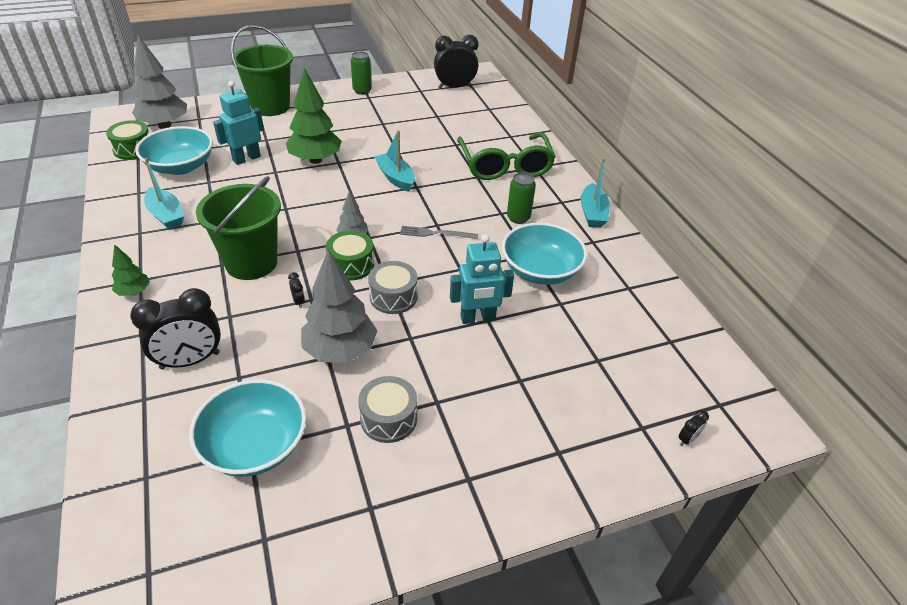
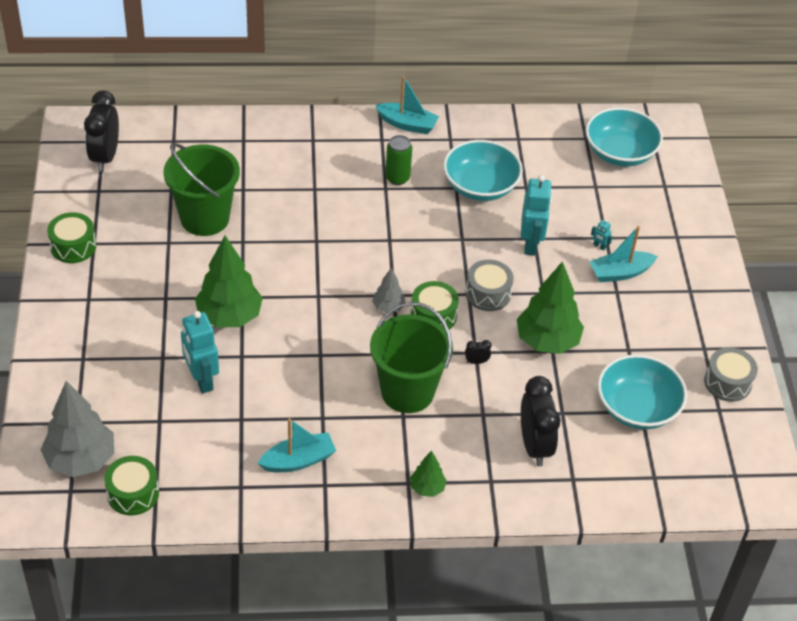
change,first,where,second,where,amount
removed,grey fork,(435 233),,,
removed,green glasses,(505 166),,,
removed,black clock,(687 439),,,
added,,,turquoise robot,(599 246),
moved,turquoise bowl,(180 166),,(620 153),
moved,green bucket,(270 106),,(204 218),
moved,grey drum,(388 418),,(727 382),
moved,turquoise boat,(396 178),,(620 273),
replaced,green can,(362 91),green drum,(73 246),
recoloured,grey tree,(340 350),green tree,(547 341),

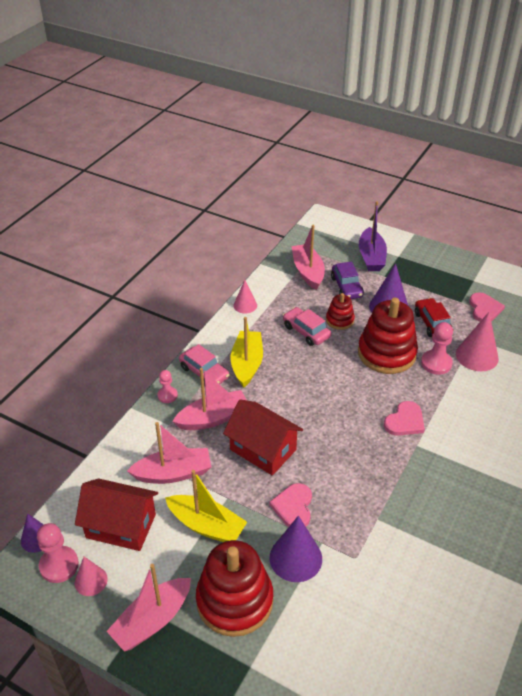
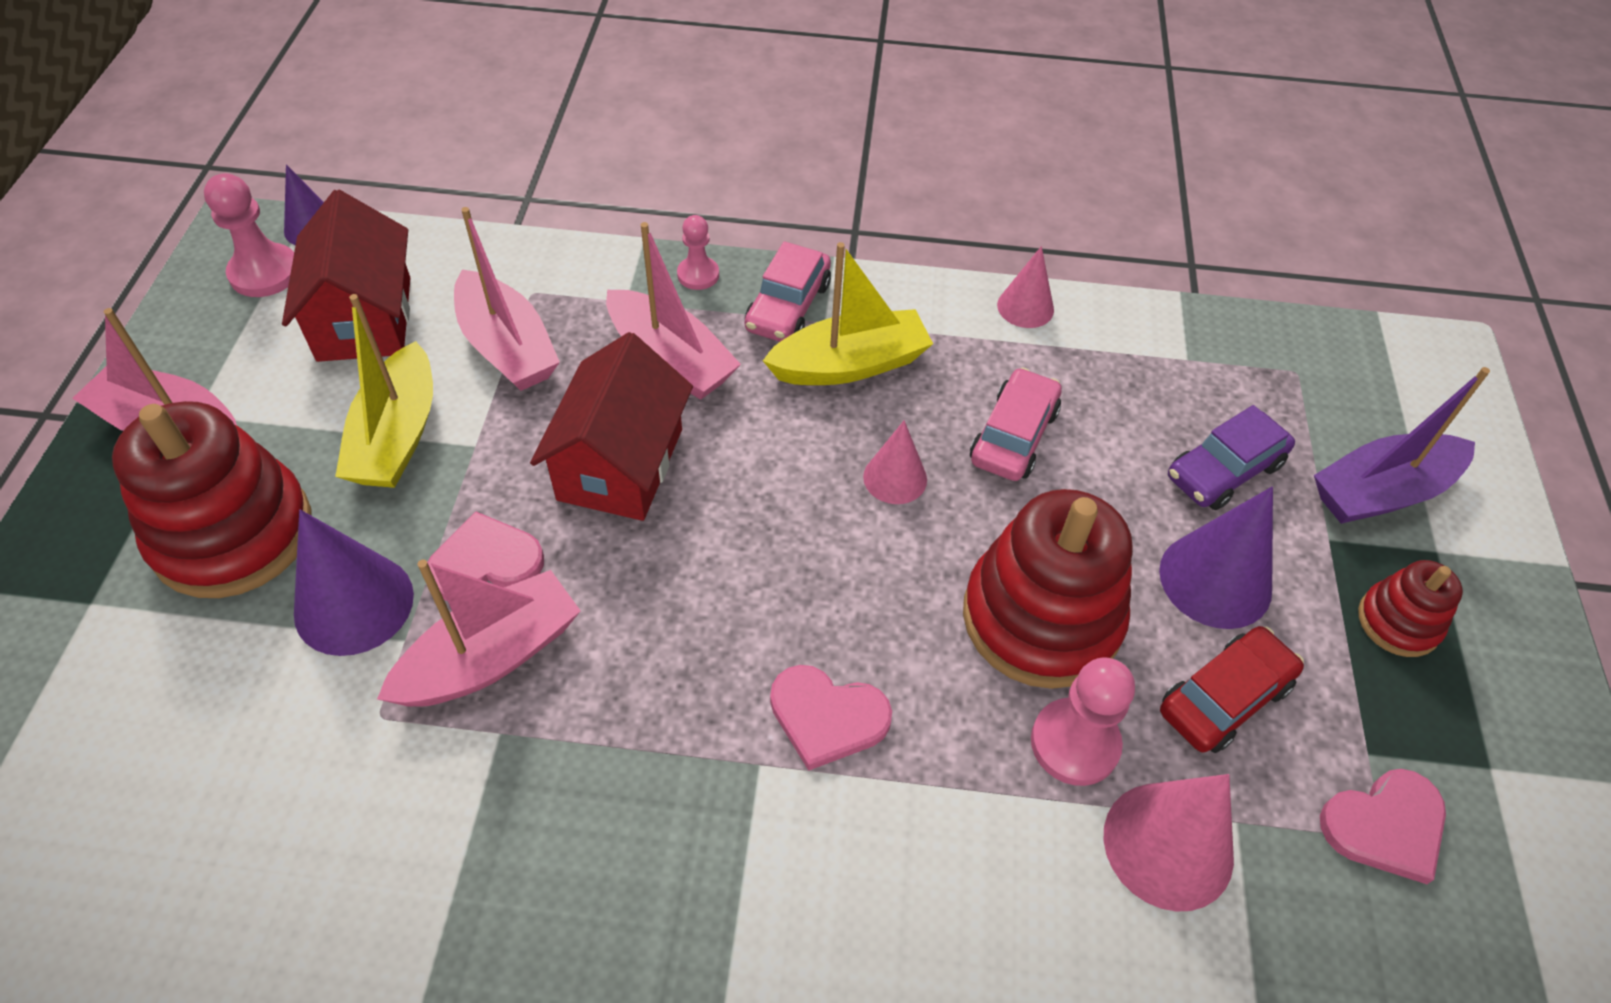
change,first,where,second,where,amount
moved,pink cone,(91 581),,(895 478),
moved,pink boat,(308 272),,(491 657),
moved,red stacking toy,(339 320),,(1398 622),

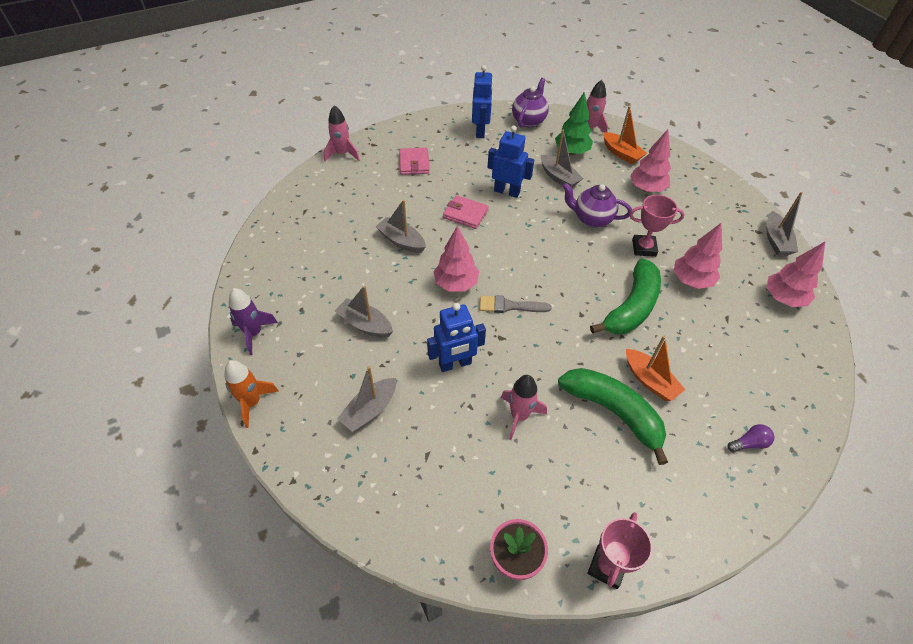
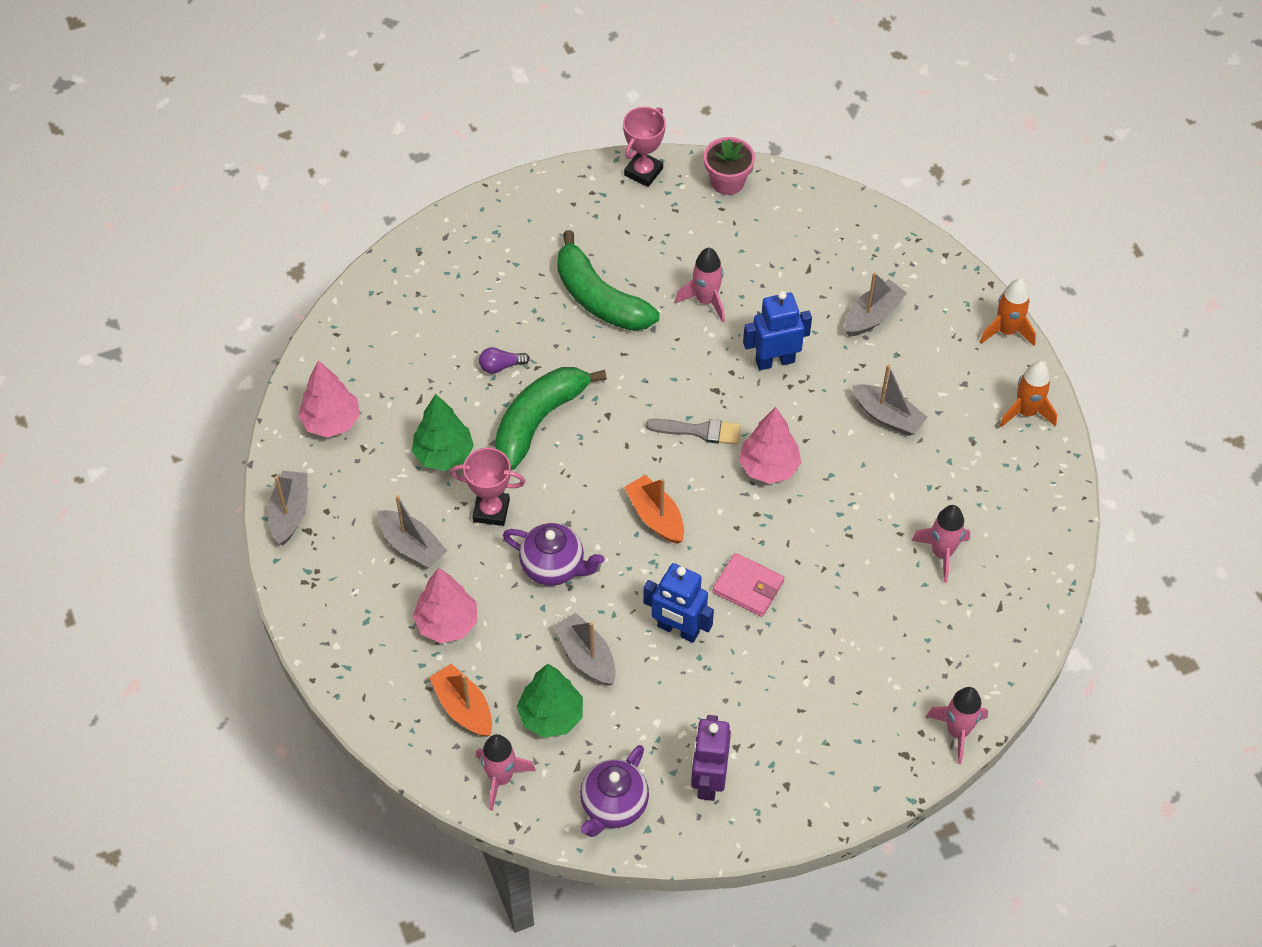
change,first,where,second,where,amount
removed,pink wallet,(414 163),,,
added,,,pink rocket,(941 553),
moved,grey boat,(401 241),,(412 545),
moved,orange boat,(649 380),,(655 516),
moved,purple light bulb,(749 443),,(501 366),
recoloured,purple rocket,(254 333),orange rocket,(1026 412),
recoloured,blue robot,(480 131),purple robot,(708 780),
recoloured,pink tree,(691 280),green tree,(444 454),

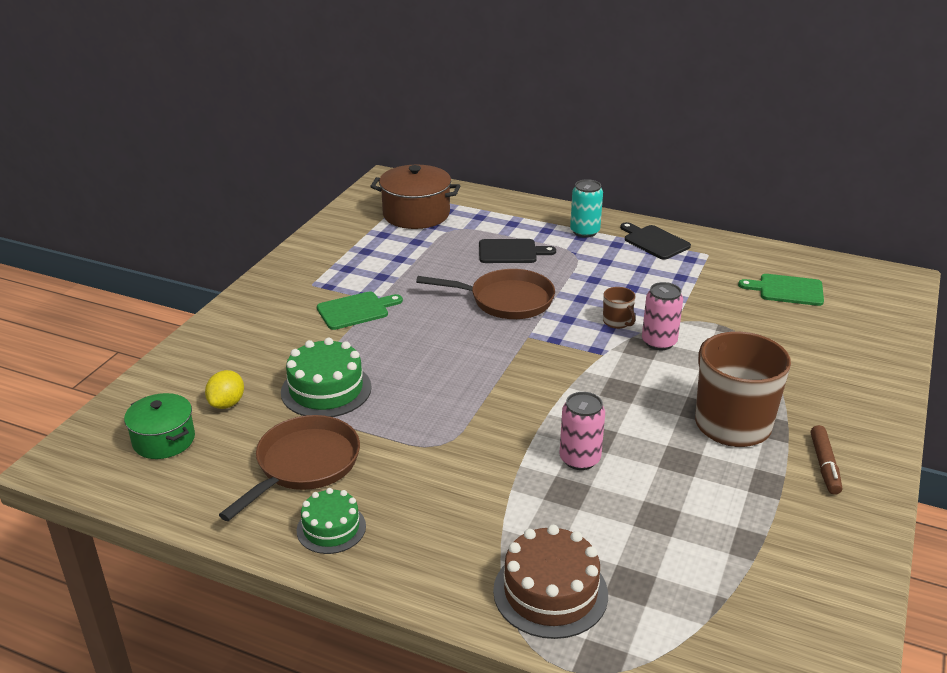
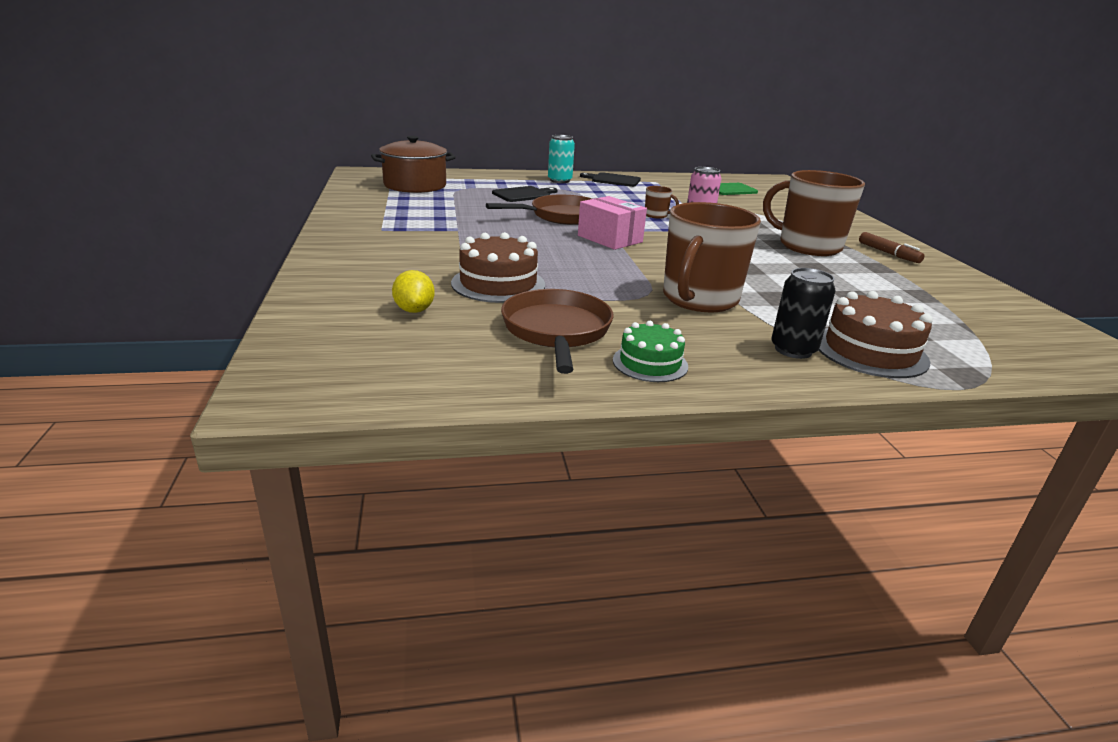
change,first,where,second,where,amount
removed,green pot,(164 440),,,
removed,green cutting board,(356 310),,,
removed,pink can,(579 459),,,
added,,,pink box,(610 239),
added,,,brown mug,(699 299),
added,,,black can,(793 350),
recoloured,green cake,(326 389),brown cake,(498 284),

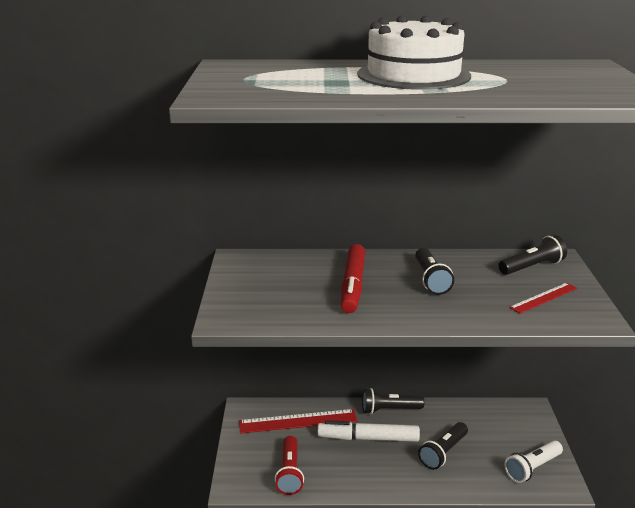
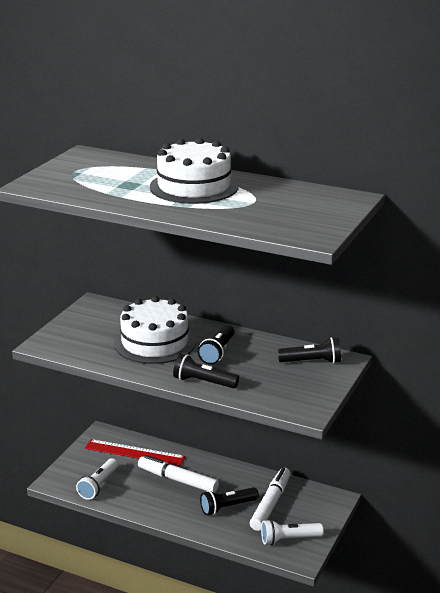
change,first,where,second,where,amount
removed,red ruler,(544 298),,,
added,,,white marker,(270 504),
moved,black flashlight,(389 409),,(203 382),
replaced,red marker,(353 285),white cake,(155 342),
recoloured,red flashlight,(289 473),white flashlight,(98 485),

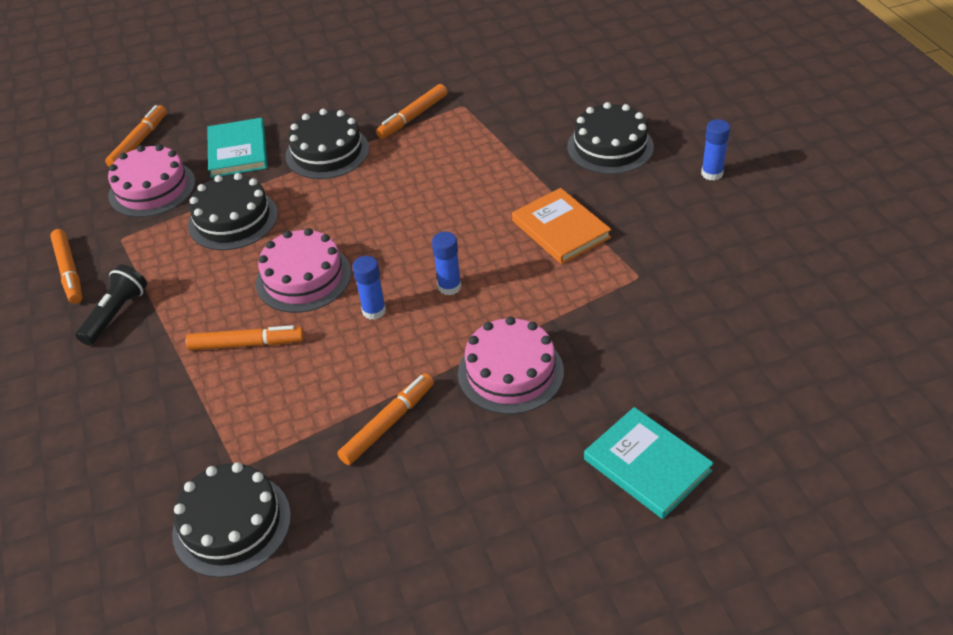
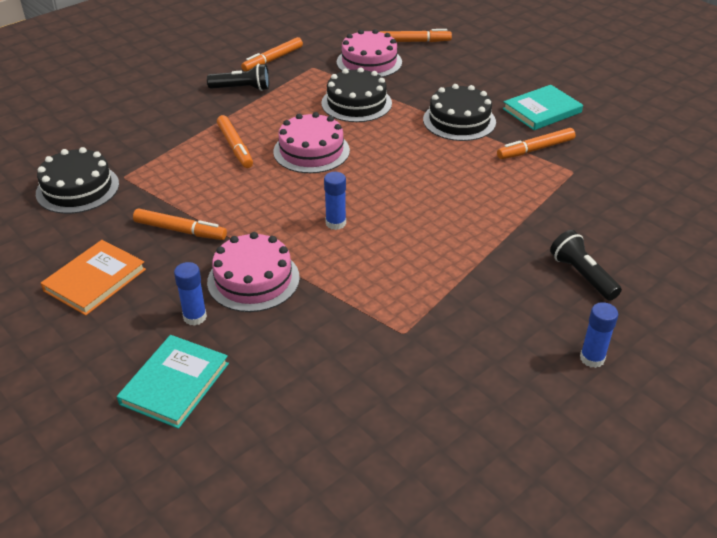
change,first,where,second,where,amount
moved,turquoise book,(238 151),,(542 110),
moved,blue glue stick,(374 311),,(195 317),
moved,orange book,(560 229),,(95 280),
replaced,black cake,(610 147),black flashlight,(582 275),
turned,orange marker,(413 117),,(535 149),45 degrees counterclockwise

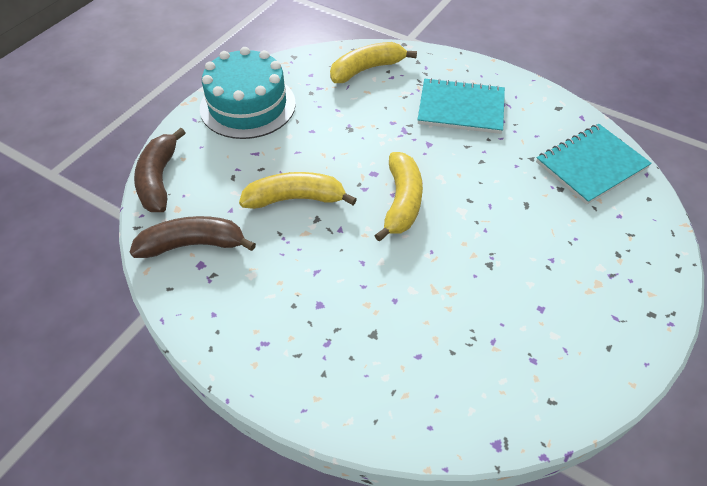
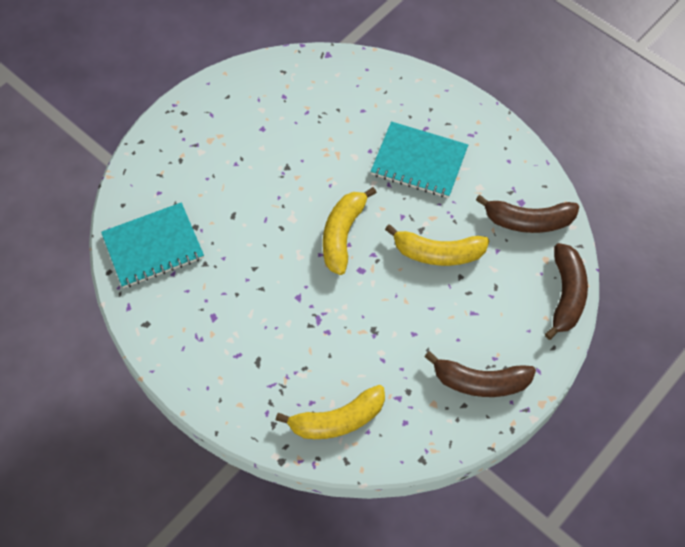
change,first,where,second,where,amount
moved,turquoise notebook,(461 108),,(419 161),
replaced,turquoise cake,(248 105),brown banana,(480 381),

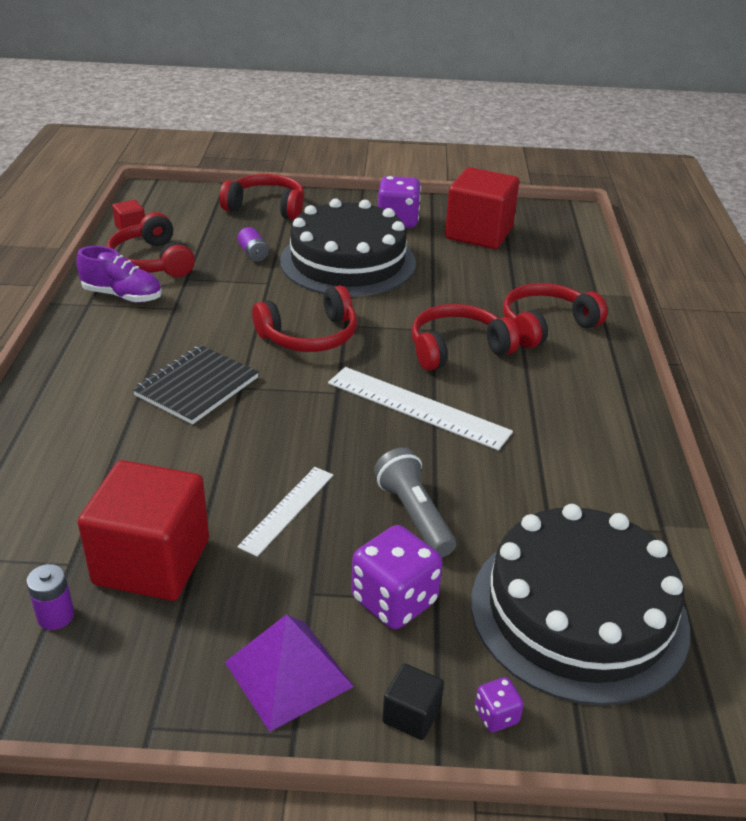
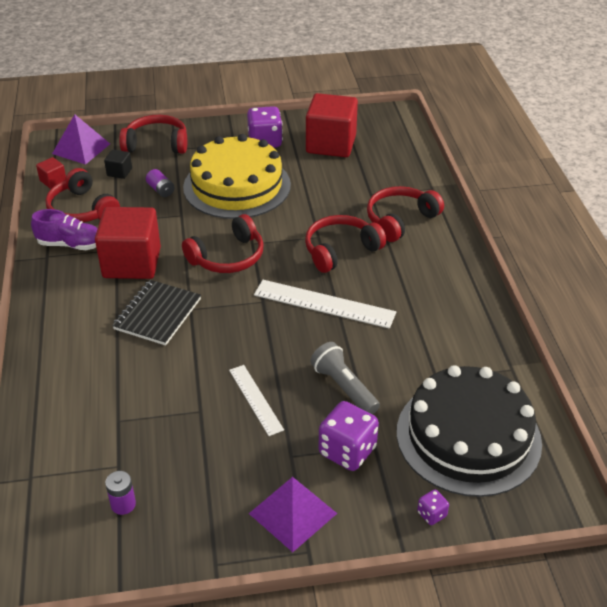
change,first,where,second,where,amount
added,,,purple pyramid,(81 148),
moved,red cube,(152 562),,(132 263),
moved,black cube,(411 715),,(119 172),
recoloured,black cake,(348 261),yellow cake,(237 186),
turned,white ruler,(287 510),,(256 399),45 degrees counterclockwise

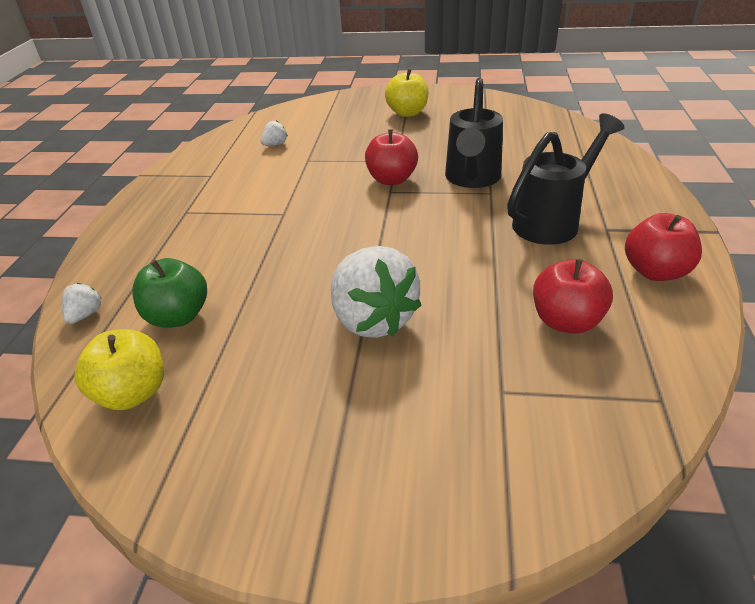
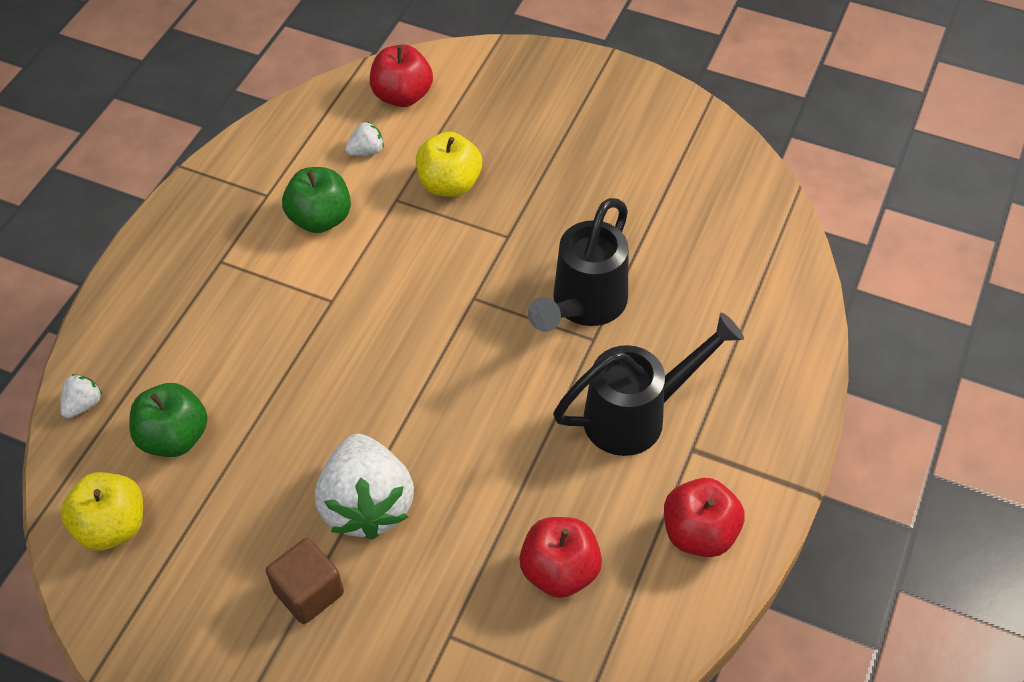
change,first,where,second,where,amount
added,,,brown cube,(309 592),
added,,,green apple,(320 219),
moved,red apple,(392 180),,(402 96),
moved,yellow apple,(407 113),,(449 184),

